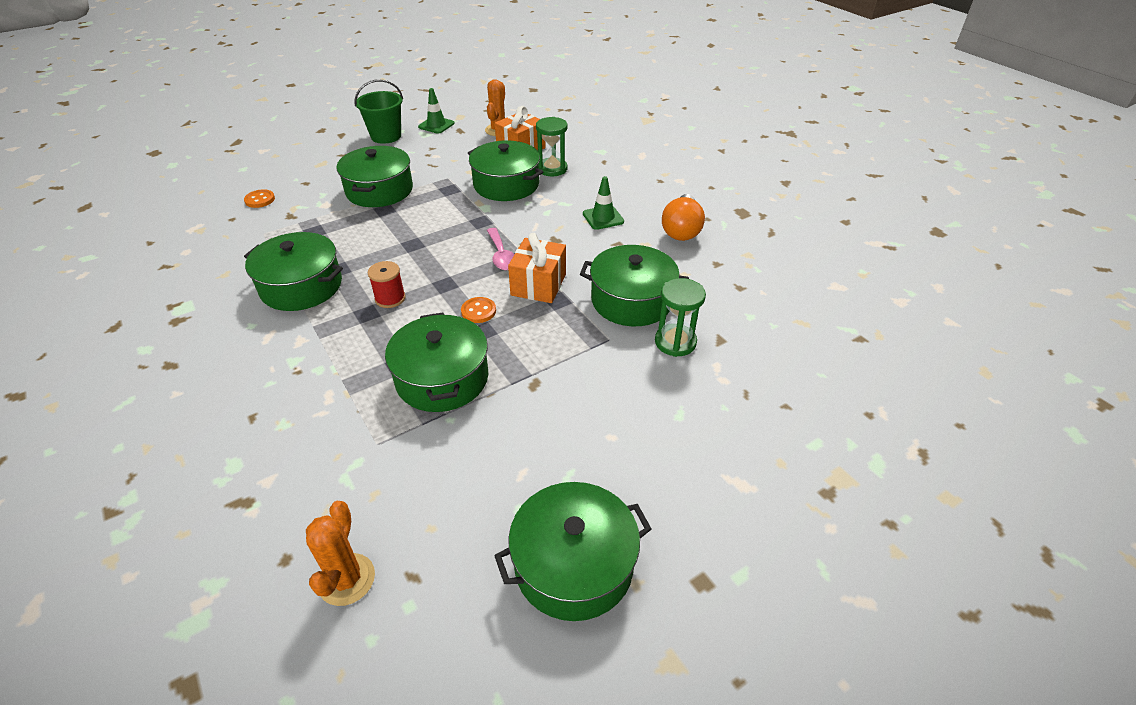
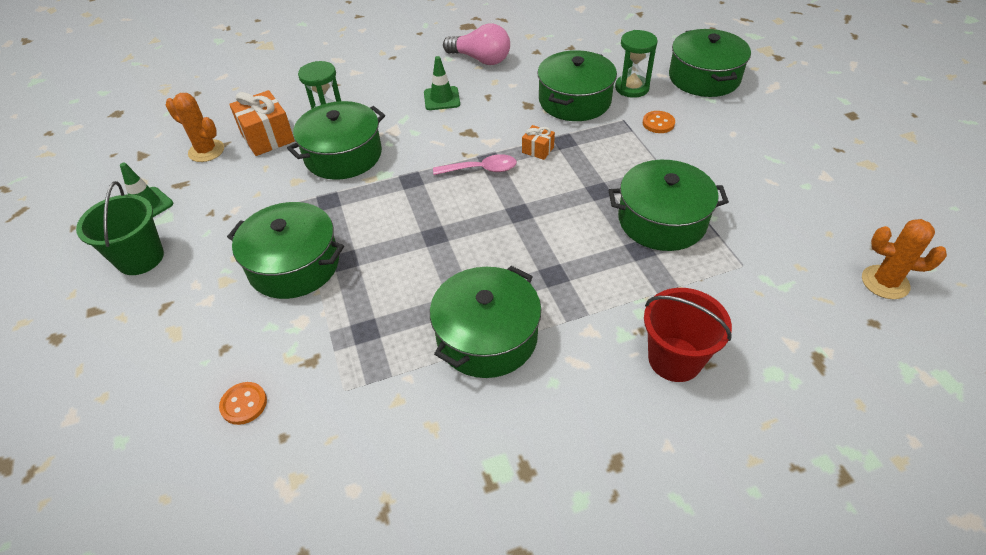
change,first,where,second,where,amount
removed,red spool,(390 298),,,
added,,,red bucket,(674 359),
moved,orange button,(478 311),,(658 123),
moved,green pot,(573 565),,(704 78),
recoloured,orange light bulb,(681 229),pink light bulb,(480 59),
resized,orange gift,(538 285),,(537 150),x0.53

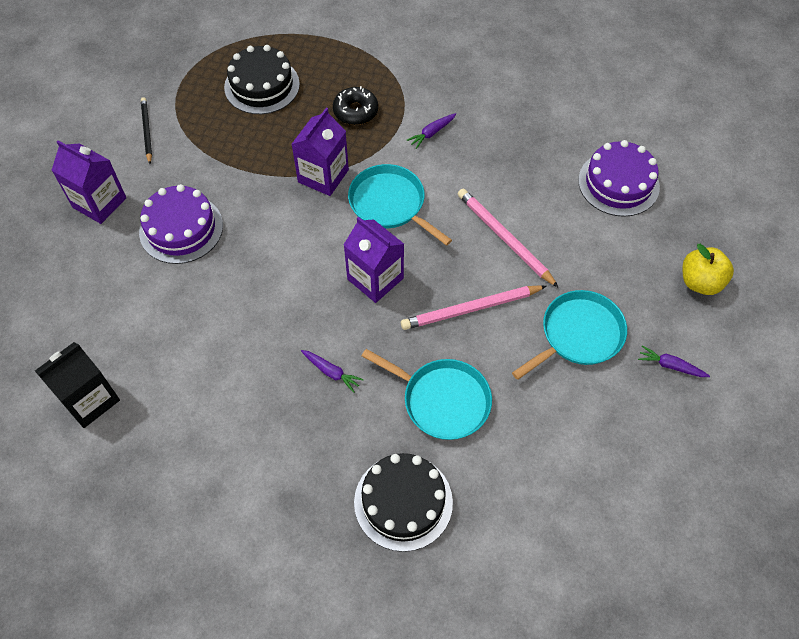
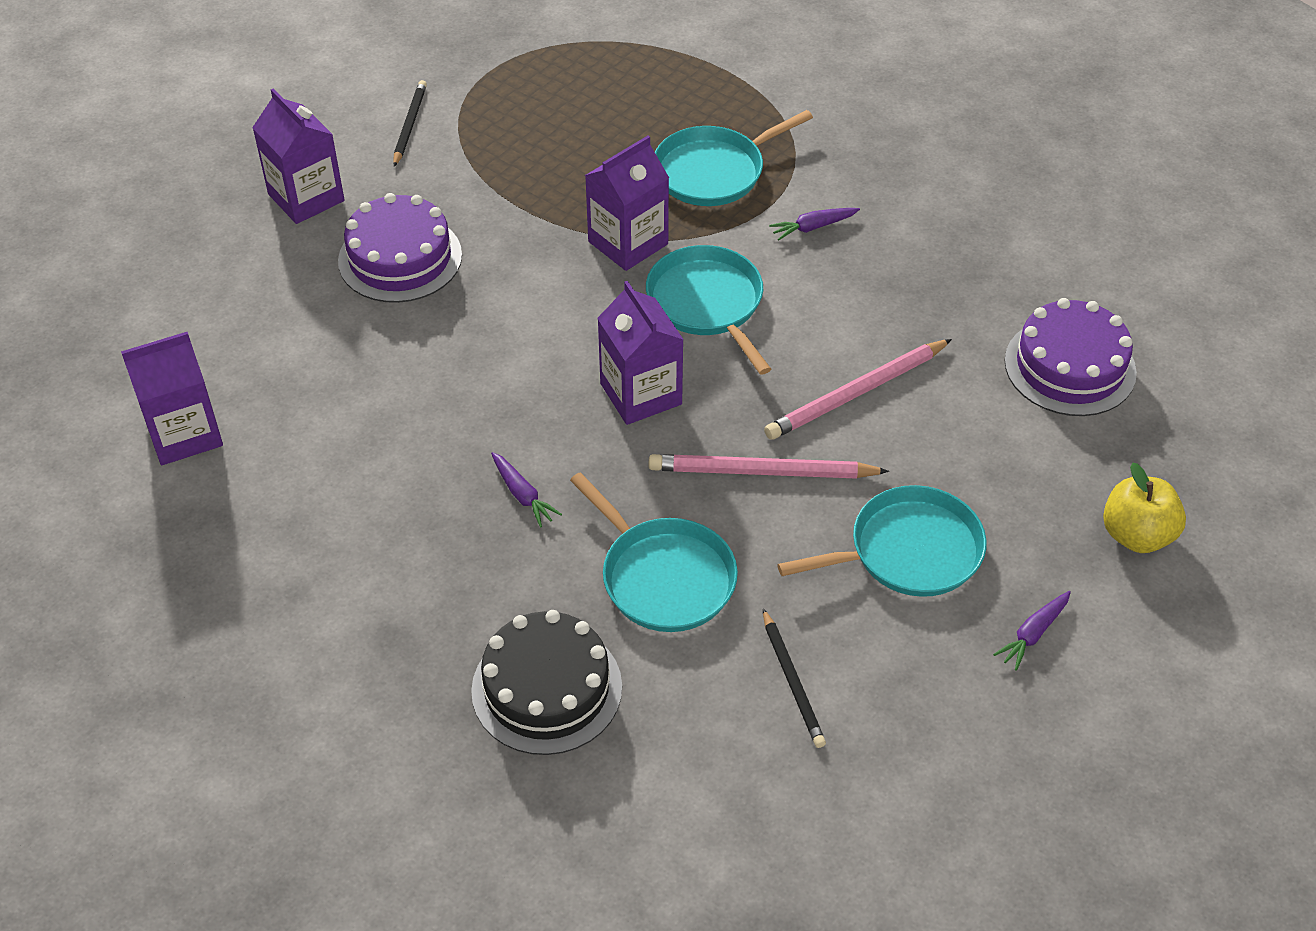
change,first,where,second,where,amount
removed,black cake,(262 85),,,
added,,,black pencil,(792 681),
replaced,black donut,(355 111),turquoise pan,(714 171),
recoloured,black carton,(89 400),purple carton,(184 434),
turned,pink pencil,(504 238),,(856 393),105 degrees counterclockwise
turned,purple carrot,(670 366),,(1033 634),90 degrees counterclockwise

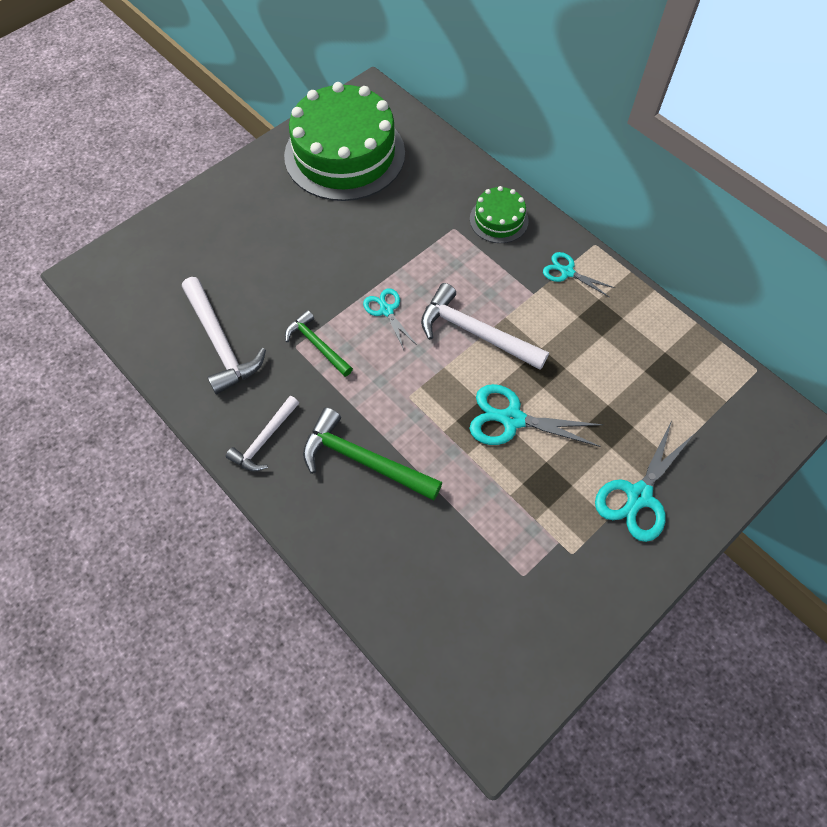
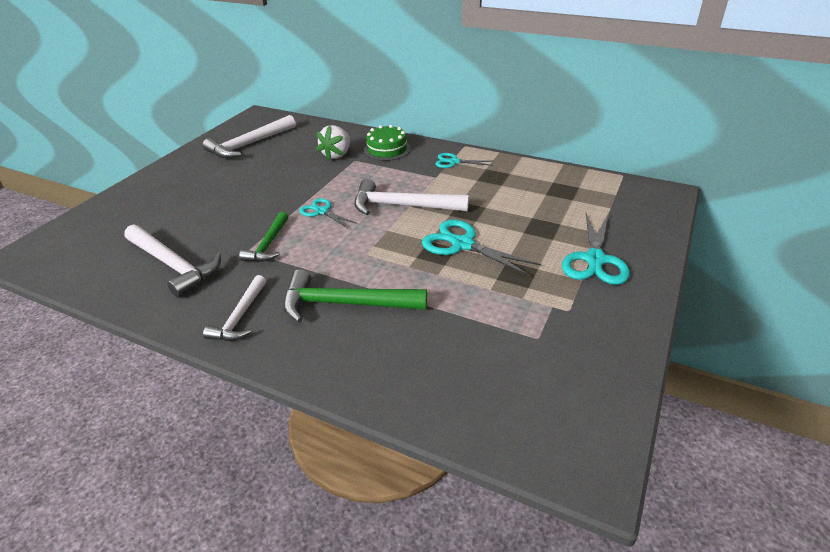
change,first,where,second,where,amount
added,,,white strawberry,(337 155),
replaced,green cake,(344 154),white hammer,(249 144),
turned,green hammer,(317 345),,(268 244),105 degrees counterclockwise
turned,turquoise scissors,(512 419),,(462 244),45 degrees clockwise

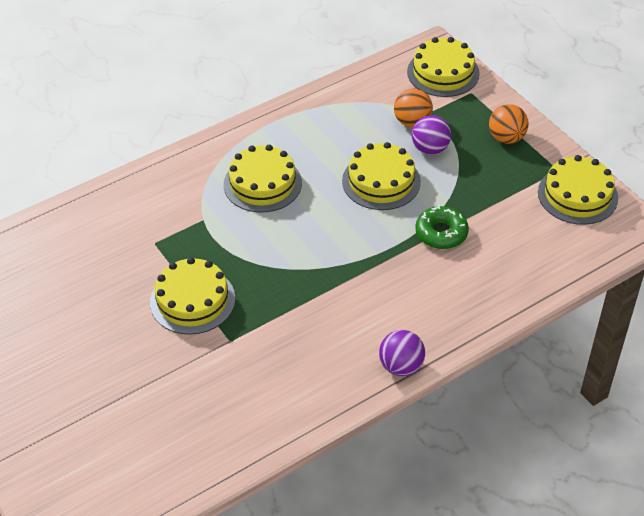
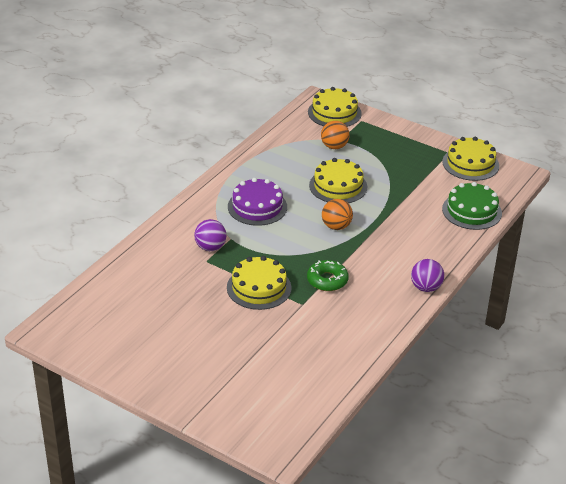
change,first,where,second,where,amount
added,,,green cake,(471 211),
moved,purple ball,(430 149),,(210 247),
moved,green donut,(441 233),,(327 280),
moved,orange ball,(506 138),,(336 226),
recoloured,yellow cake,(262 183),purple cake,(257 207),

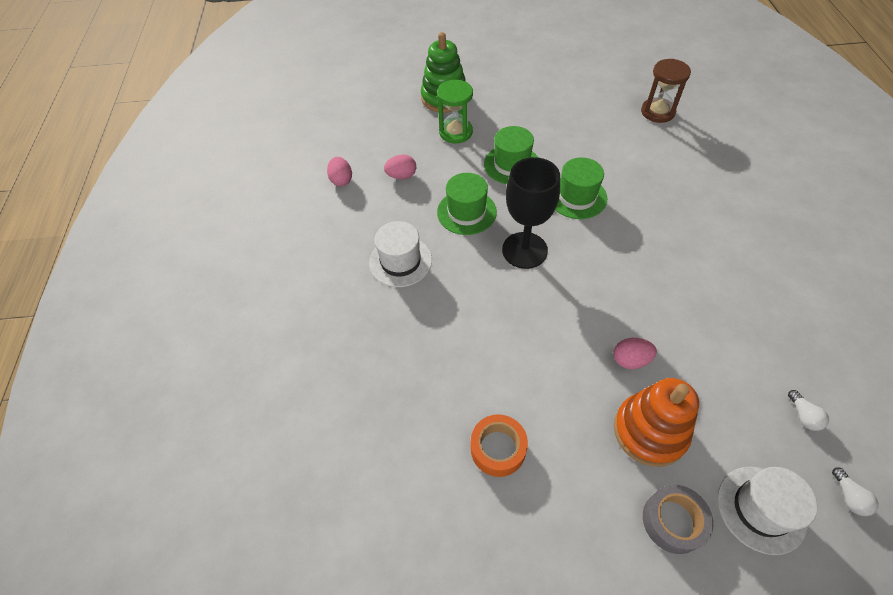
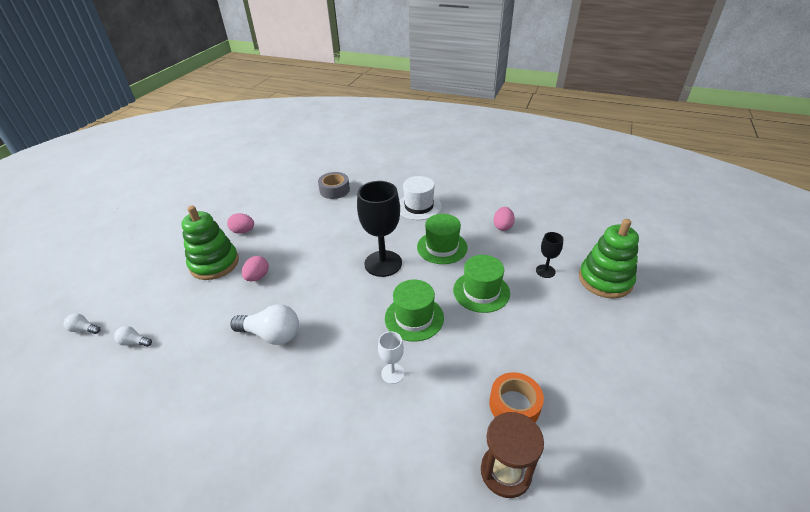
change,first,where,second,where,amount
removed,white hat,(761 509),,,
added,,,white light bulb,(271 334),
added,,,white goblet,(392 373),
moved,pink egg,(341 180),,(243 231),
moved,orange tape,(498 449),,(514 405),
moved,grey tape,(673 521),,(334 190),
replaced,green hourglass,(455 132),black goblet,(545 271),
recoloured,orange stacking toy,(650 431),green stacking toy,(214 263),

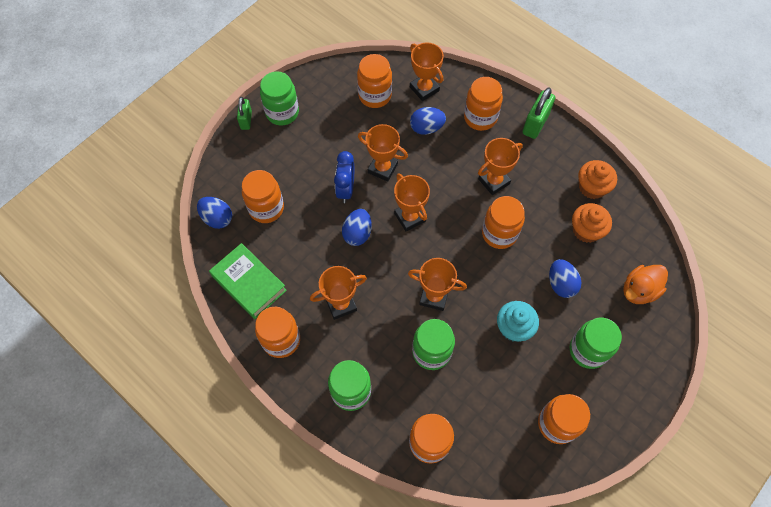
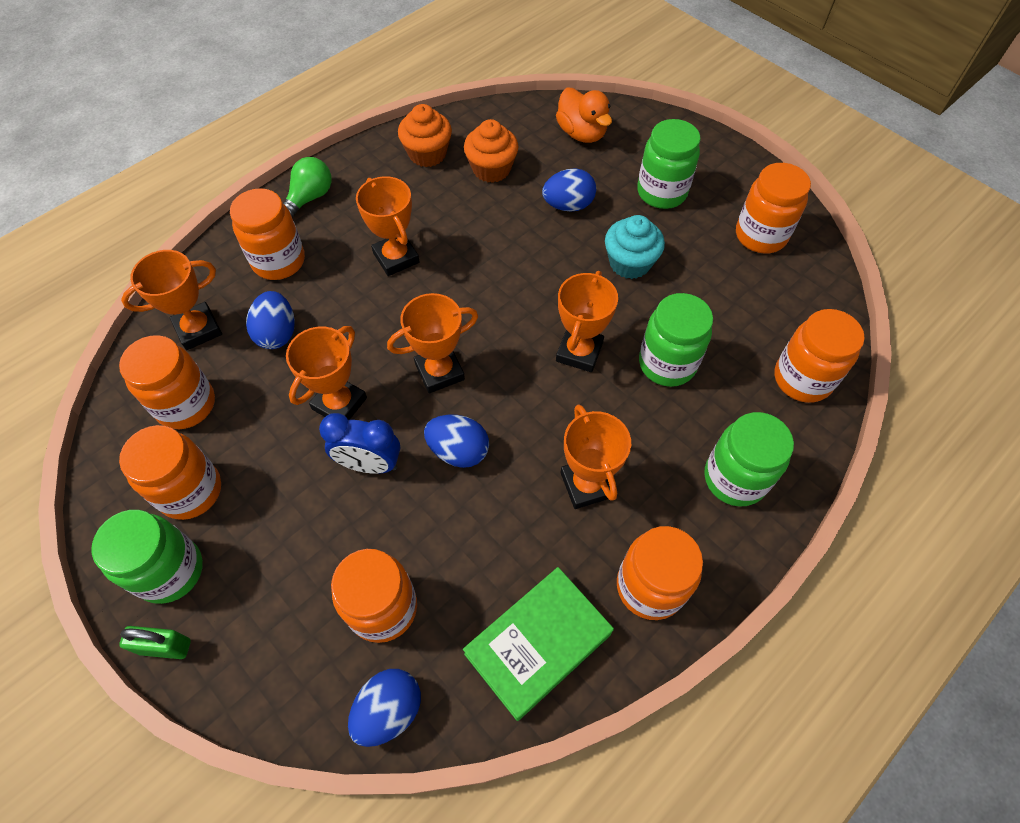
change,first,where,second,where,amount
moved,orange jar,(499 233),,(190 491),
replaced,green padlock,(535 124),green light bulb,(309 198),

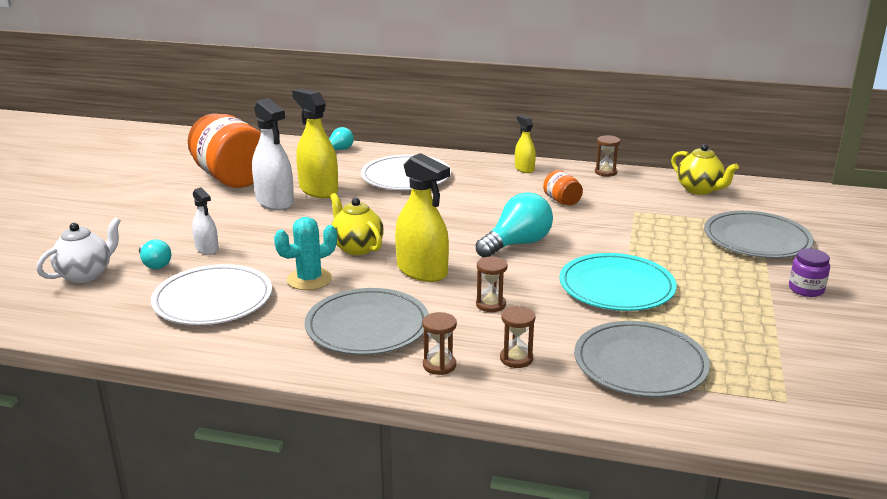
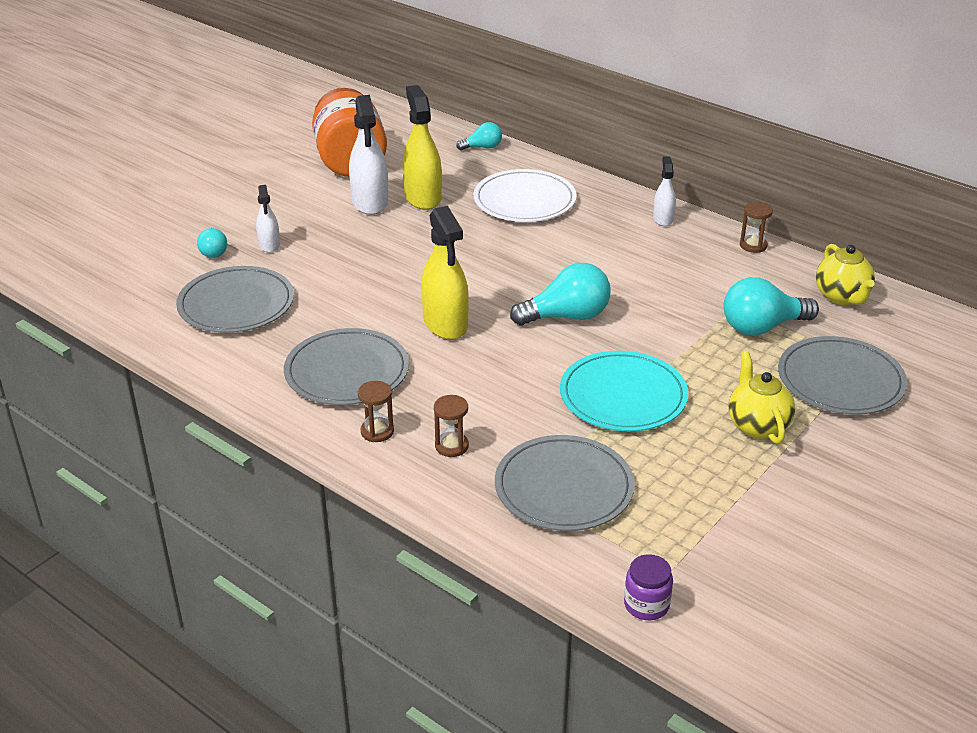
change,first,where,second,where,amount
removed,white teapot,(85 275),,,
removed,turquoise cactus,(309 279),,,
removed,brown hourglass,(490 304),,,
removed,orange jar,(562 201),,,
added,,,turquoise light bulb,(762 327),
moved,yellow teapot,(357 248),,(757 426),
moved,purple jar,(806 289),,(646 605),
recoloured,white plate,(213 299),grey plate,(236 304),
recoloured,yellow spray bottle,(524 169),white spray bottle,(663 219),

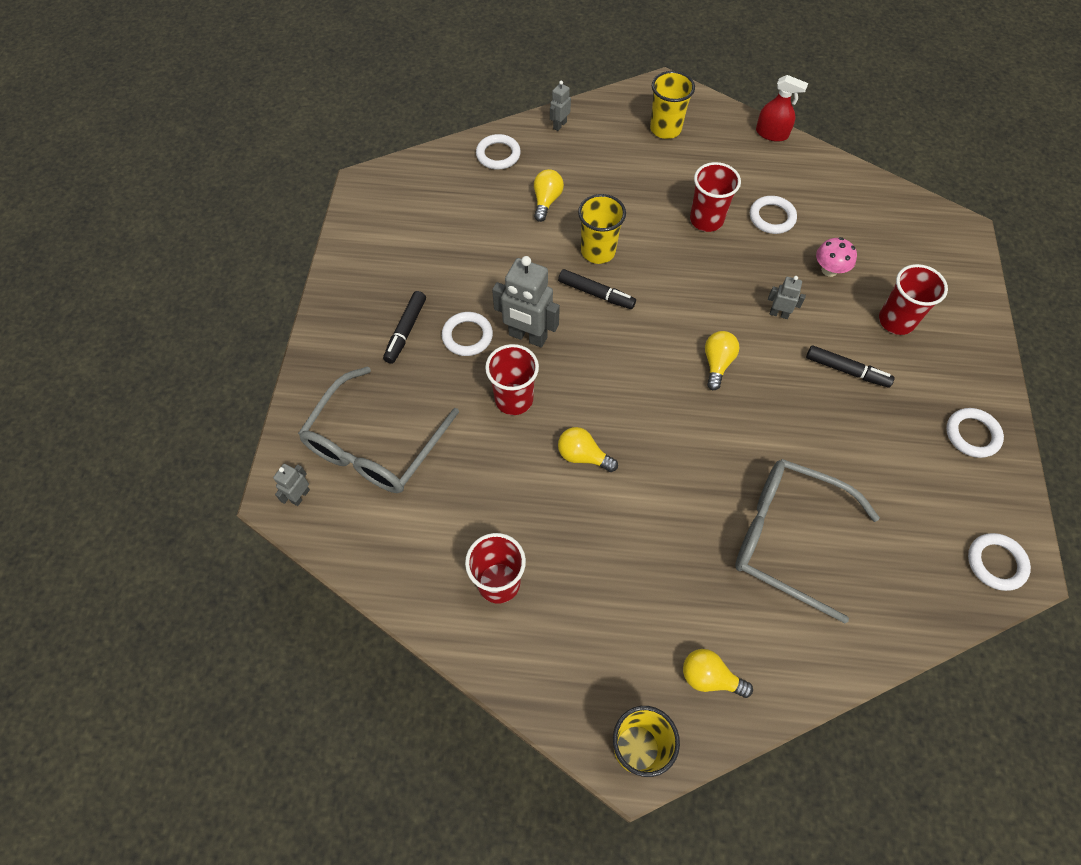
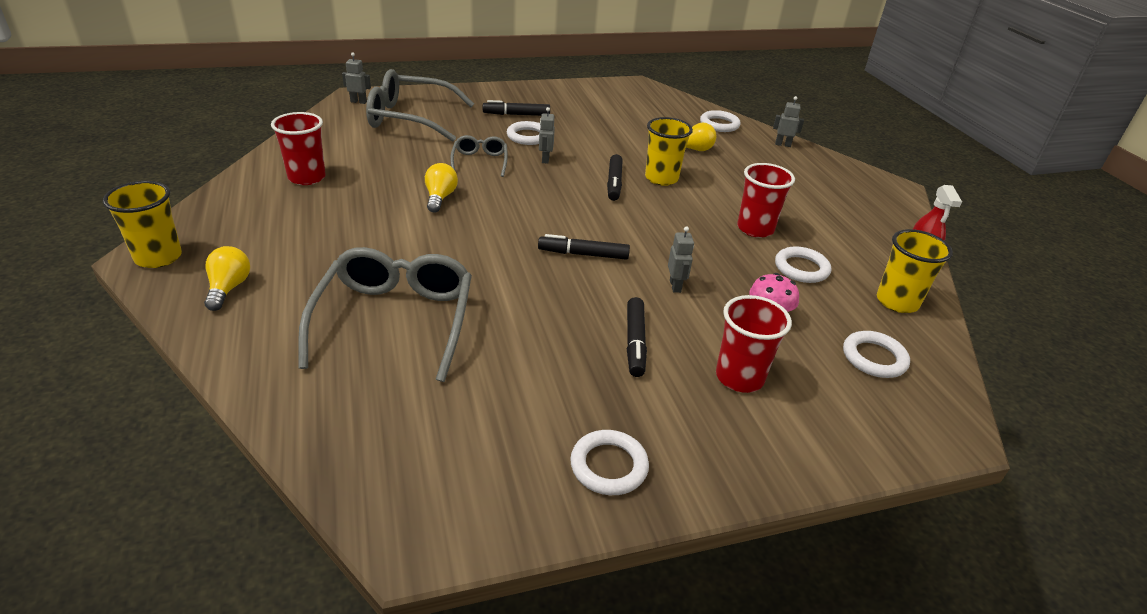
change,first,where,second,where,amount
moved,yellow cup,(665 129),,(897 302),
moved,white ring,(996 563),,(874 358),
replaced,red cup,(514 399),grey glasses,(480 162),
replaced,yellow light bulb,(717 363),black marker,(583 254),
resized,grey robot,(527 337),,(545 159),x0.51

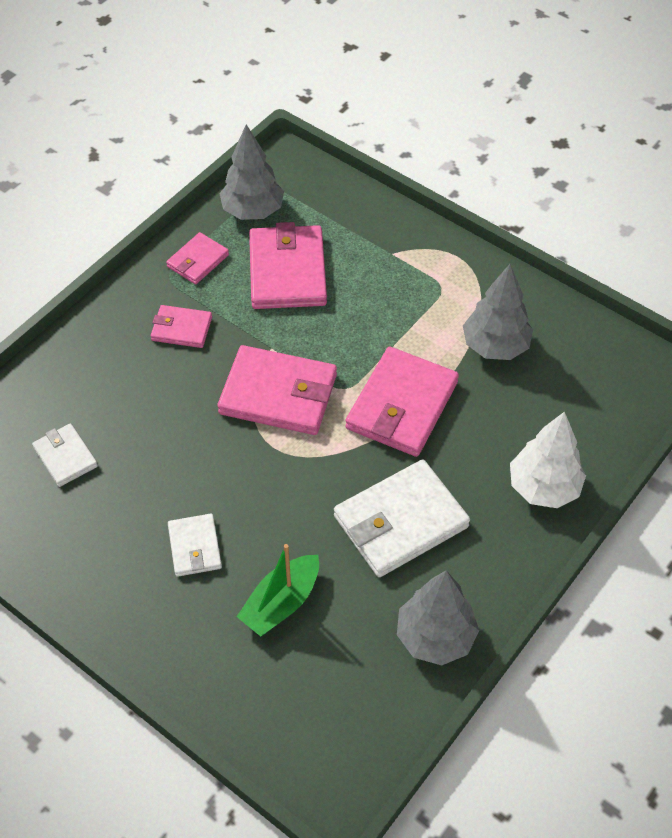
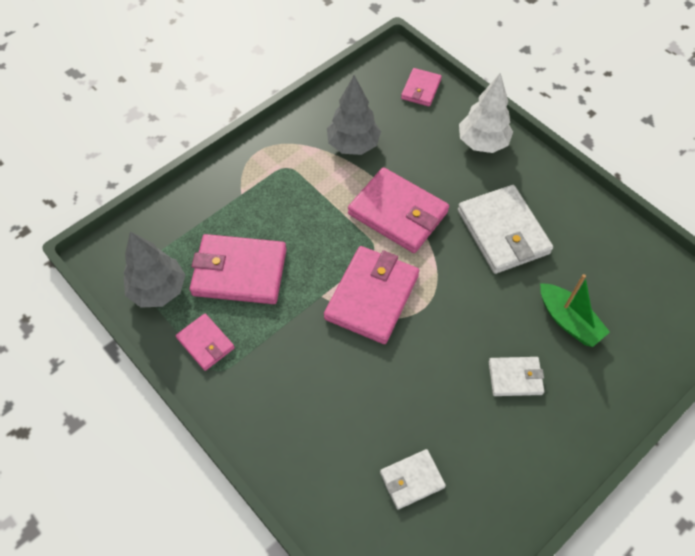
change,first,where,second,where,amount
removed,grey tree,(435 637),,,
moved,pink wallet,(182 329),,(421 89),

